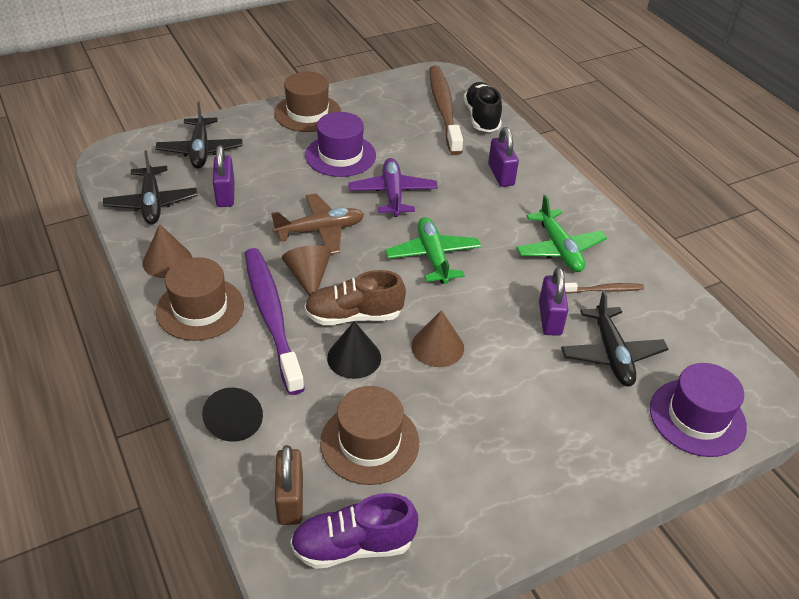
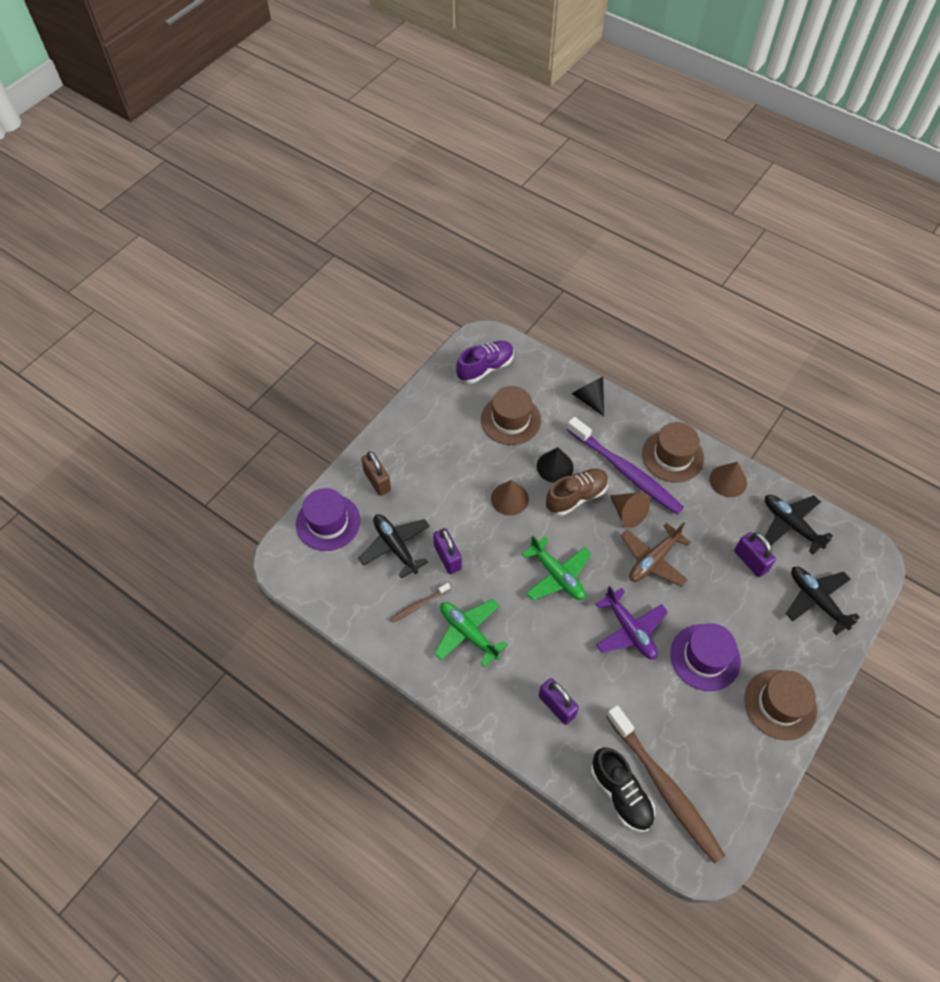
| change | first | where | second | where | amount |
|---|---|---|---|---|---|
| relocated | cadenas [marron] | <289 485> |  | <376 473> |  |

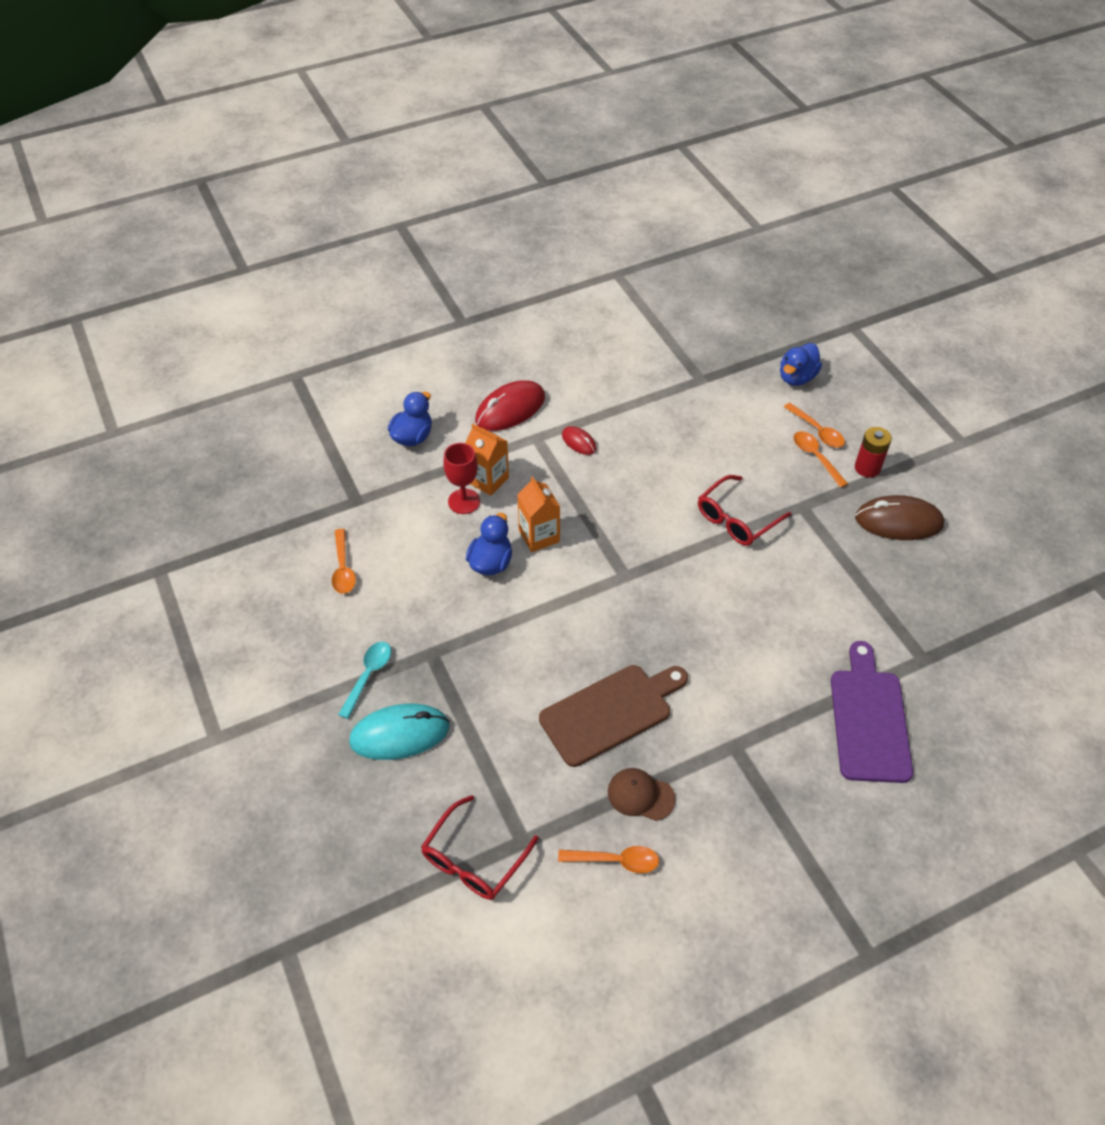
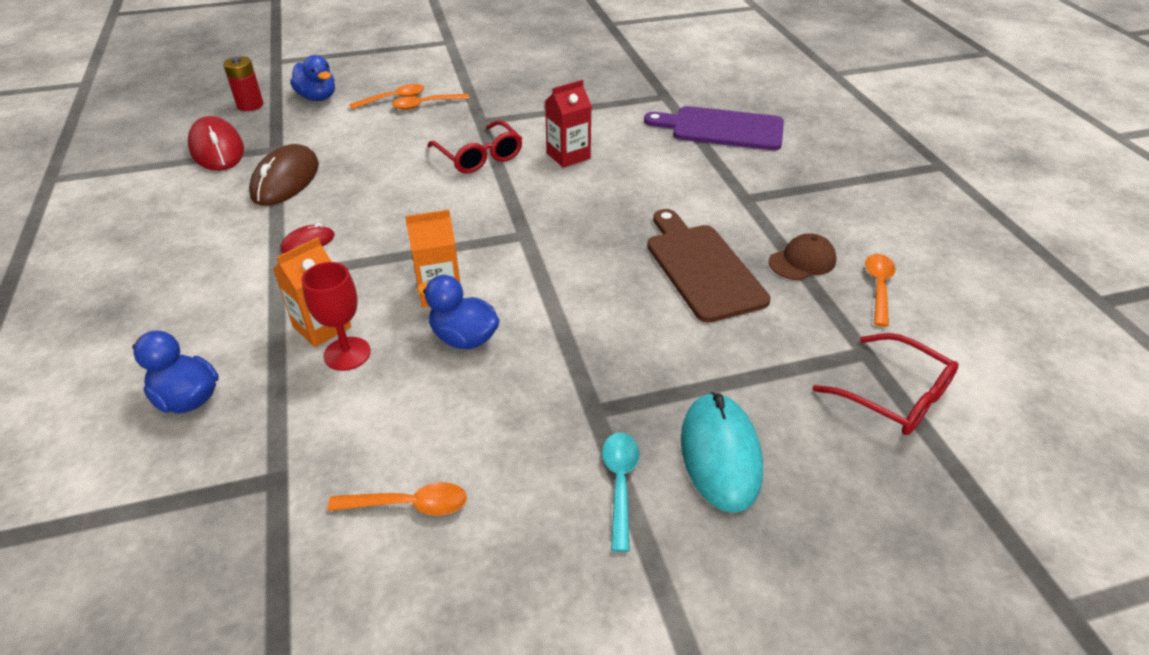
| change | first | where | second | where | amount |
|---|---|---|---|---|---|
| spun | cuillère [turquoise] | <364 680> |  | <621 492> | 60 degrees clockwise |
| relocated | souris [rouge] | <510 405> |  | <216 143> |  |
| spun | casquette [marron] | <642 794> |  | <803 256> | 150 degrees counterclockwise |
| relocated | pile [rouge] | <873 452> |  | <243 83> |  |
| relocated | souris [marron] | <899 517> |  | <284 175> |  |
| appeared |  |  | brique de lait [rouge] | <568 124> |  |

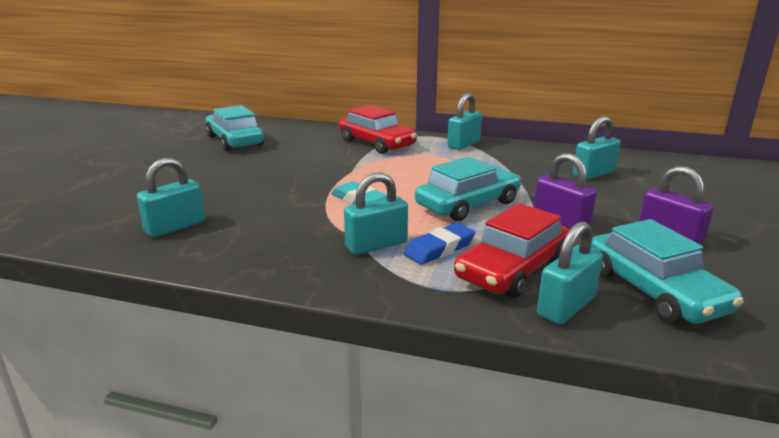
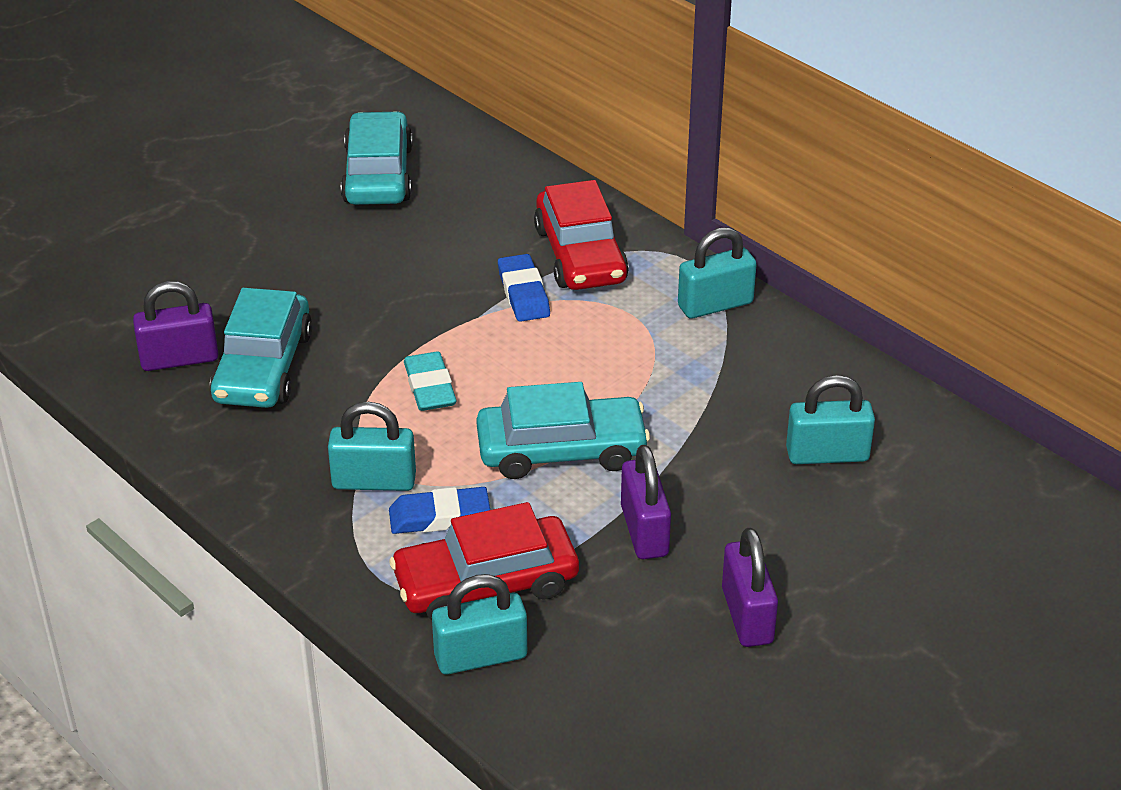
| change | first | where | second | where | amount |
|---|---|---|---|---|---|
| colour | cadenas [turquoise] | <171 197> | cadenas [violet] | <176 326> |  |
| relocated | voiture [turquoise] | <667 271> |  | <261 348> |  |
| appeared |  |  | gomme [bleu] | <524 288> |  |

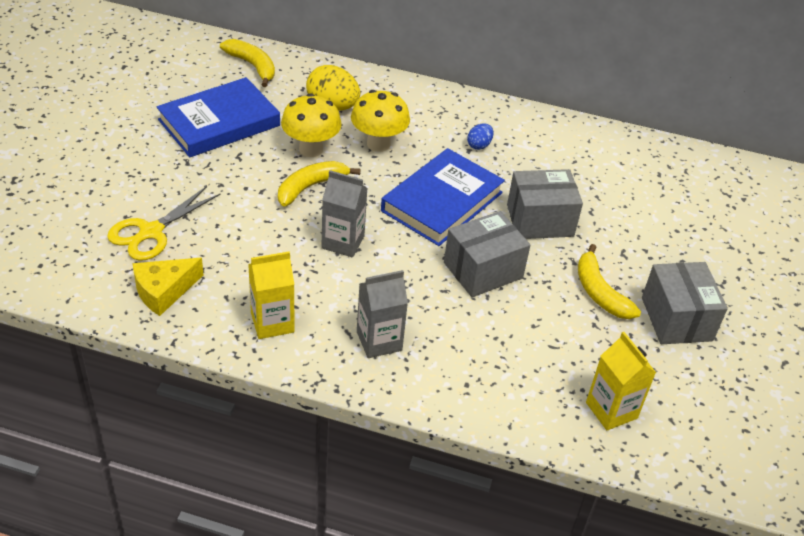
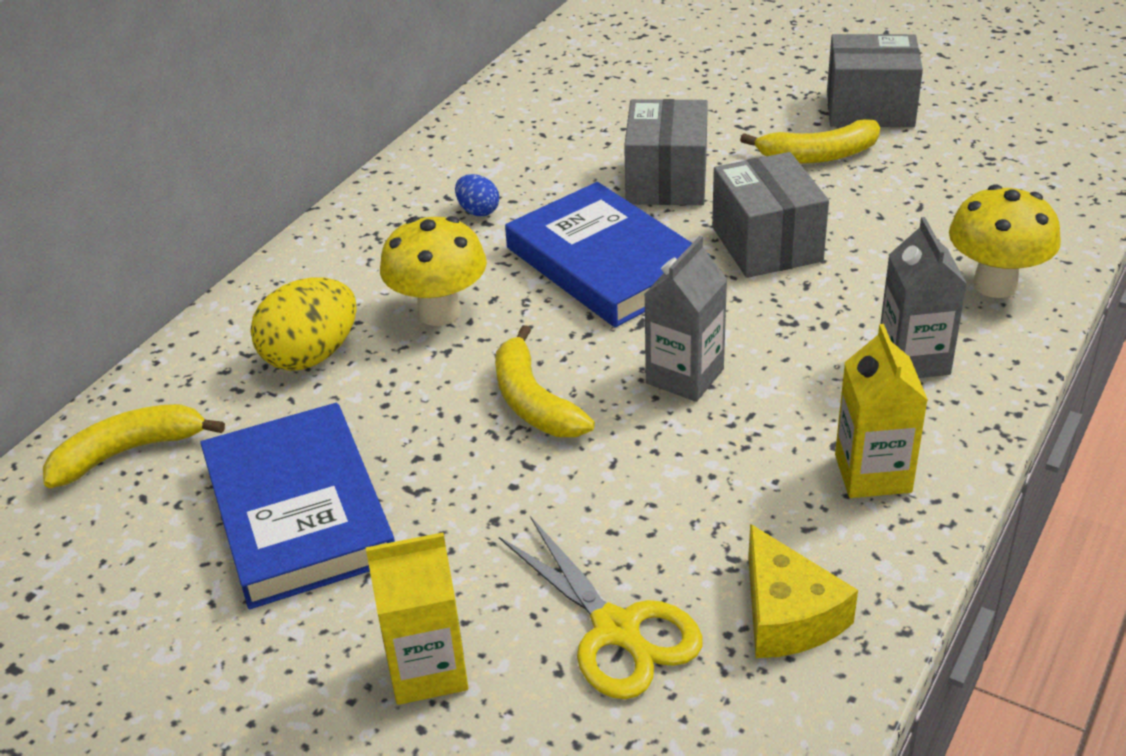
| change | first | where | second | where | amount |
|---|---|---|---|---|---|
| relocated | champignon [jaune] | <311 125> |  | <1005 241> |  |
| relocated | brique de lait [jaune] | <621 381> |  | <416 618> |  |

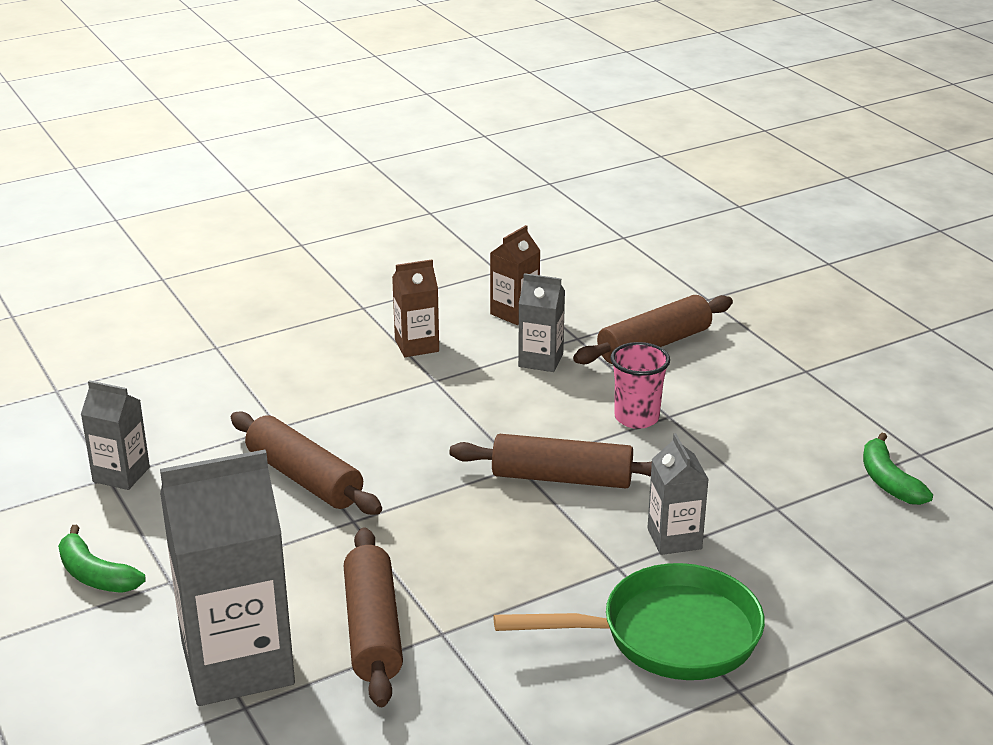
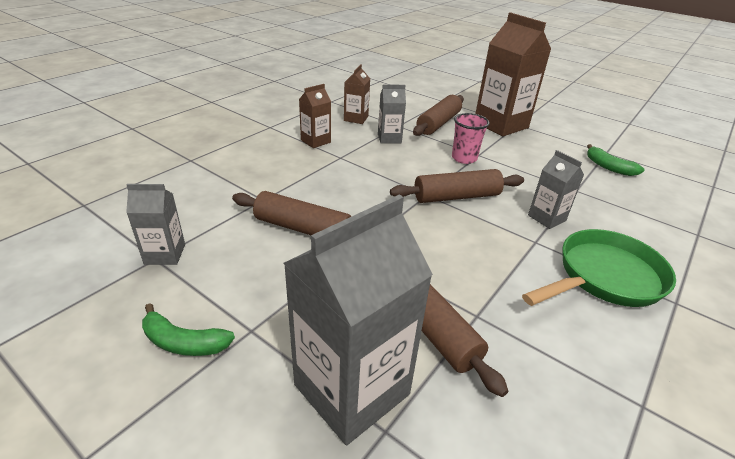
| change | first | where | second | where | amount |
|---|---|---|---|---|---|
| appeared |  |  | brique de lait [marron] | <513 74> |  |

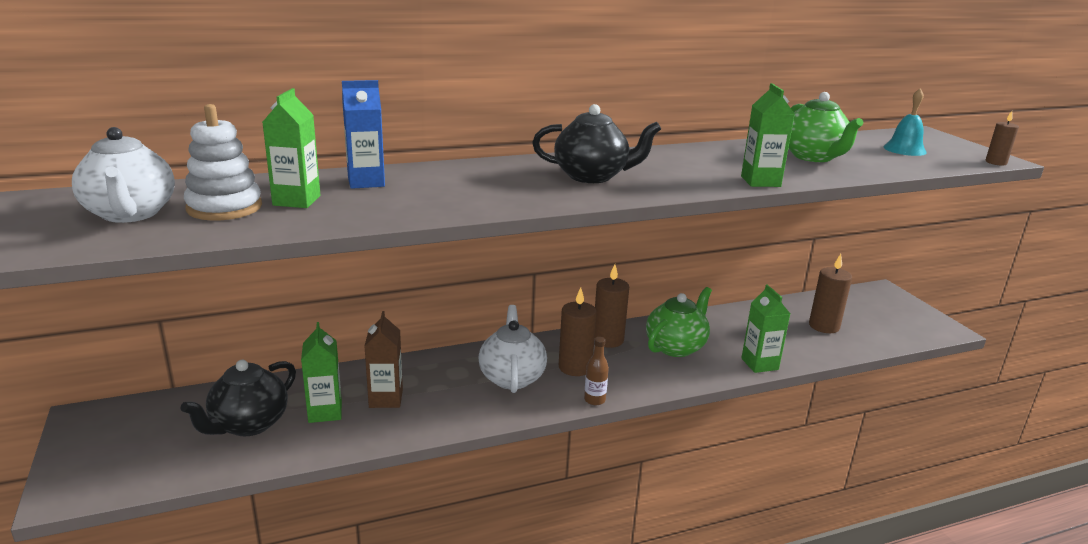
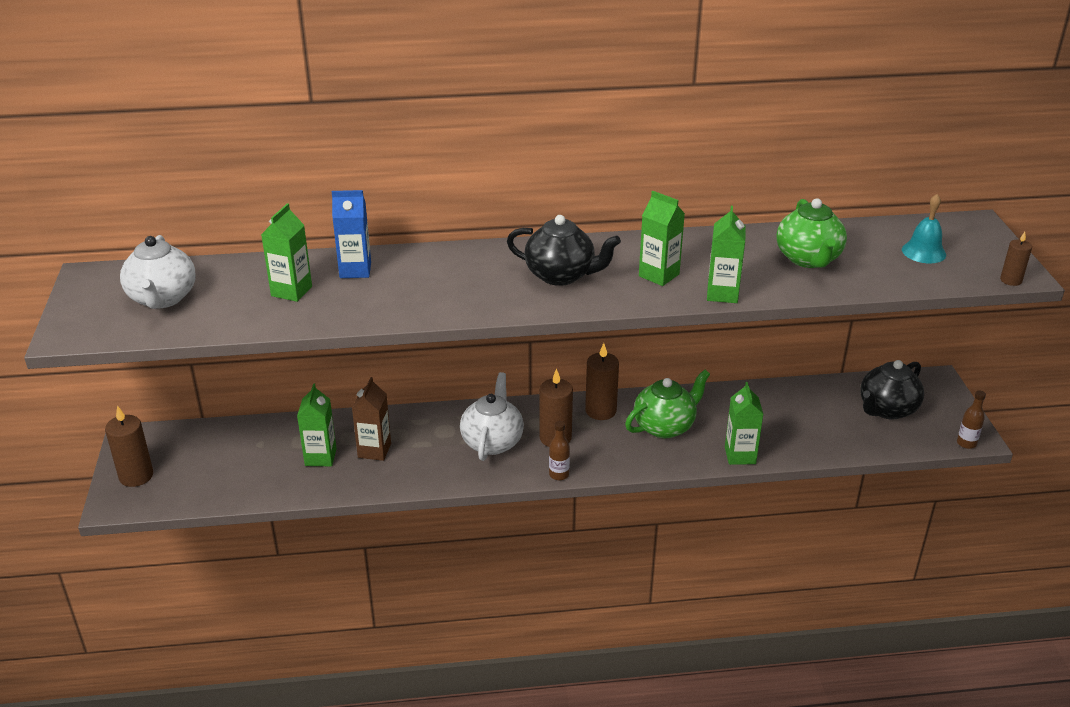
| change | first | where | second | where | amount |
|---|---|---|---|---|---|
| relocated | théière [noir] | <238 398> |  | <892 389> |  |
| missing | jouet à empiler [blanc] | <223 162> |  |  |  |
| relocated | bougie [marron] | <830 293> |  | <129 446> |  |
| appeared |  |  | brique de lait [vert] | <662 238> |  |
| appeared |  |  | bouteille [marron] | <971 419> |  |

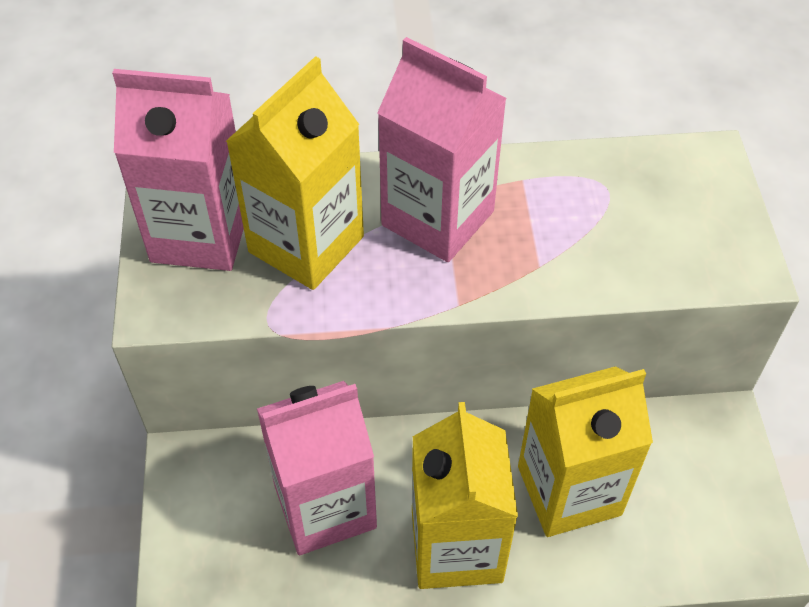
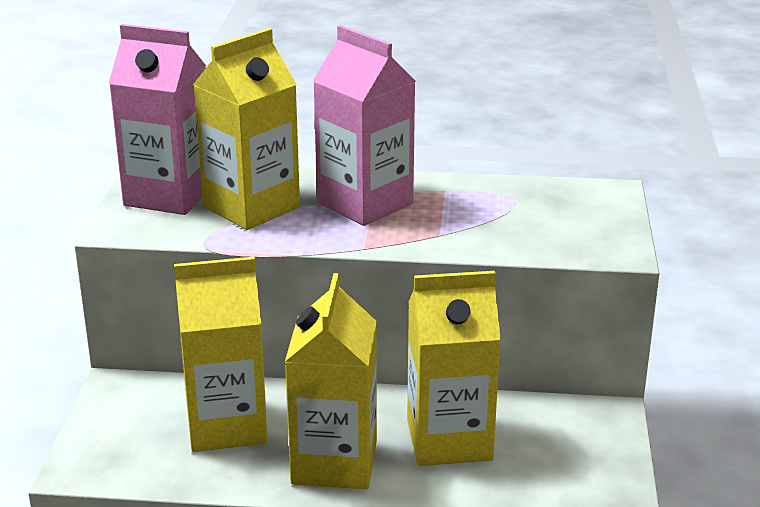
| change | first | where | second | where | amount |
|---|---|---|---|---|---|
| colour | brique de lait [rose] | <317 468> | brique de lait [jaune] | <221 354> |  |

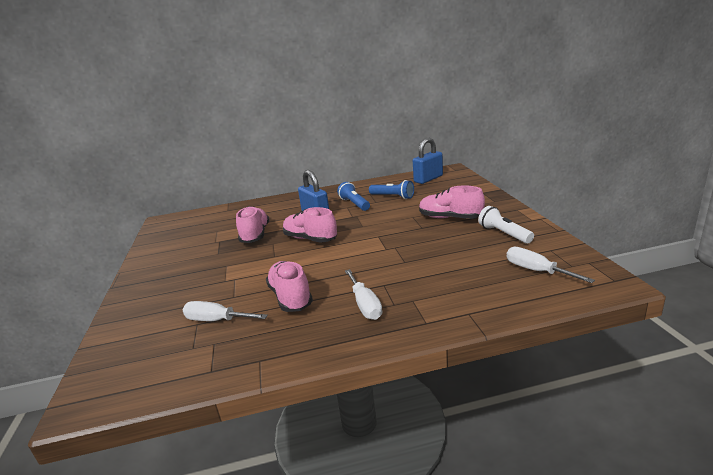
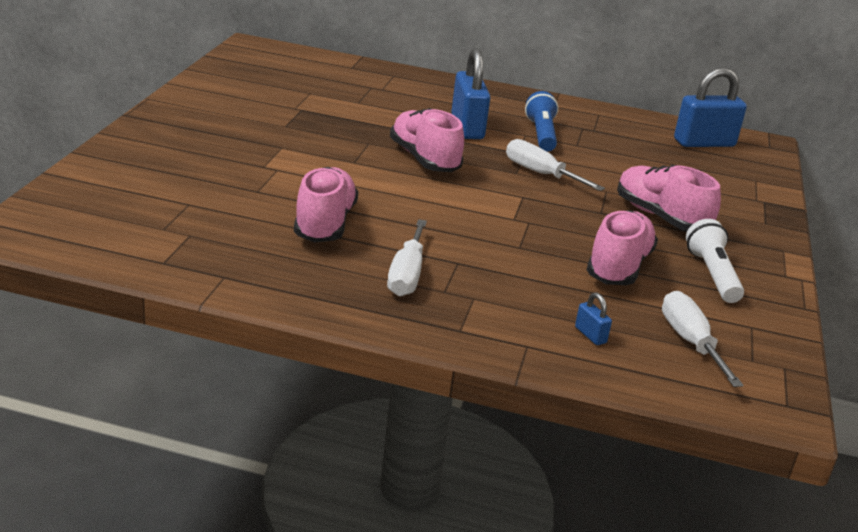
| change | first | where | second | where | amount |
|---|---|---|---|---|---|
| relocated | tournevis [blanc] | <225 311> |  | <555 165> |  |
| relocated | chaussure [rose] | <253 224> |  | <622 247> |  |
| missing | lampe de poche [bleu] | <391 189> |  |  |  |
| appeared |  |  | cadenas [bleu] | <593 318> |  |

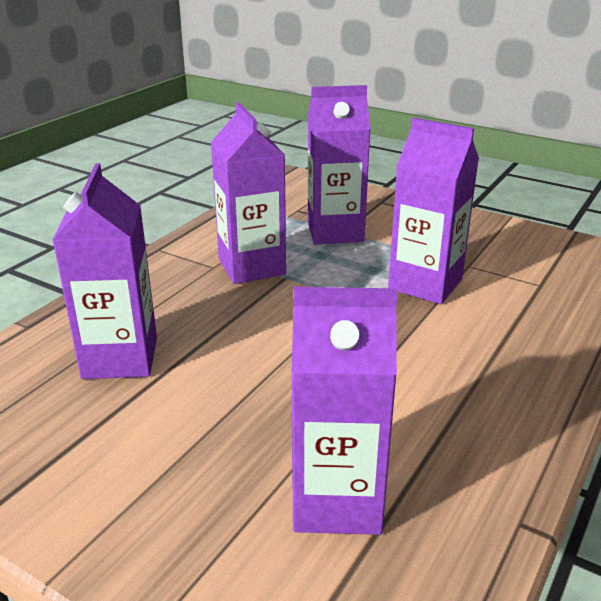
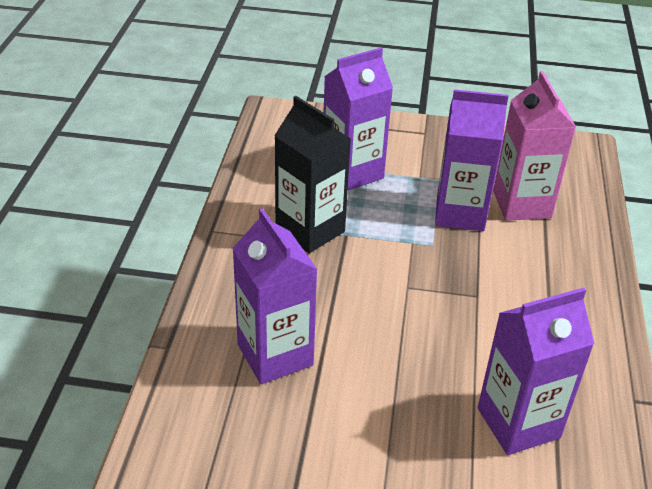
| change | first | where | second | where | amount |
|---|---|---|---|---|---|
| colour | brique de lait [violet] | <248 193> | brique de lait [noir] | <312 174> |  |
| appeared |  |  | brique de lait [rose] | <534 146> |  |

